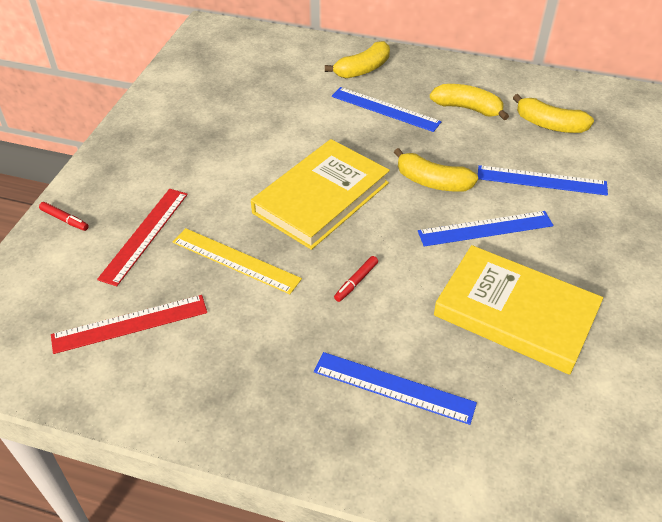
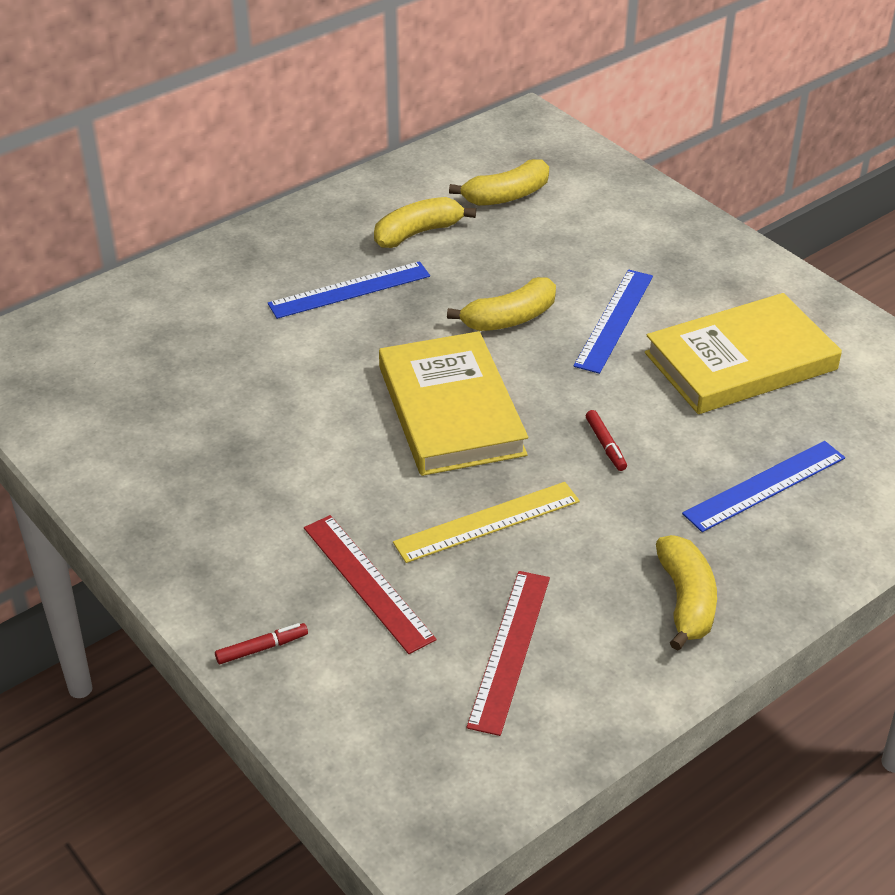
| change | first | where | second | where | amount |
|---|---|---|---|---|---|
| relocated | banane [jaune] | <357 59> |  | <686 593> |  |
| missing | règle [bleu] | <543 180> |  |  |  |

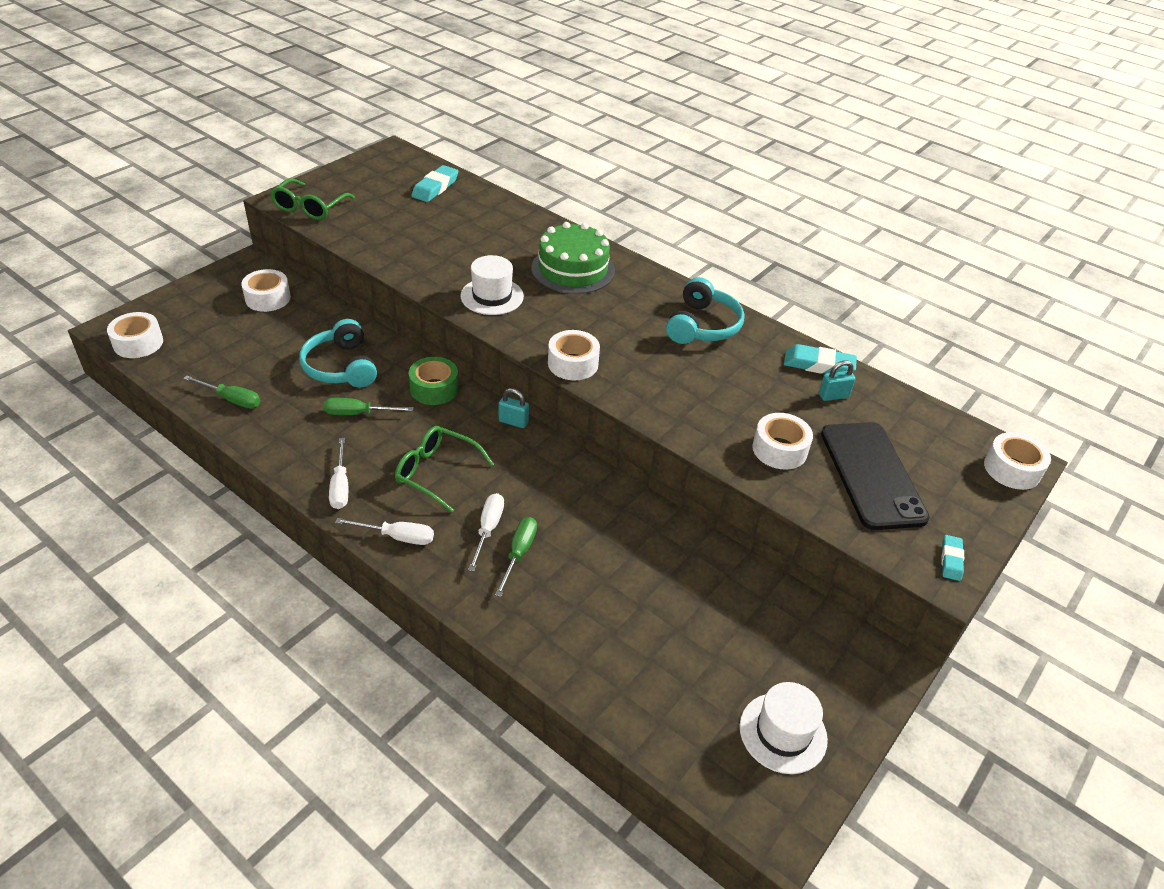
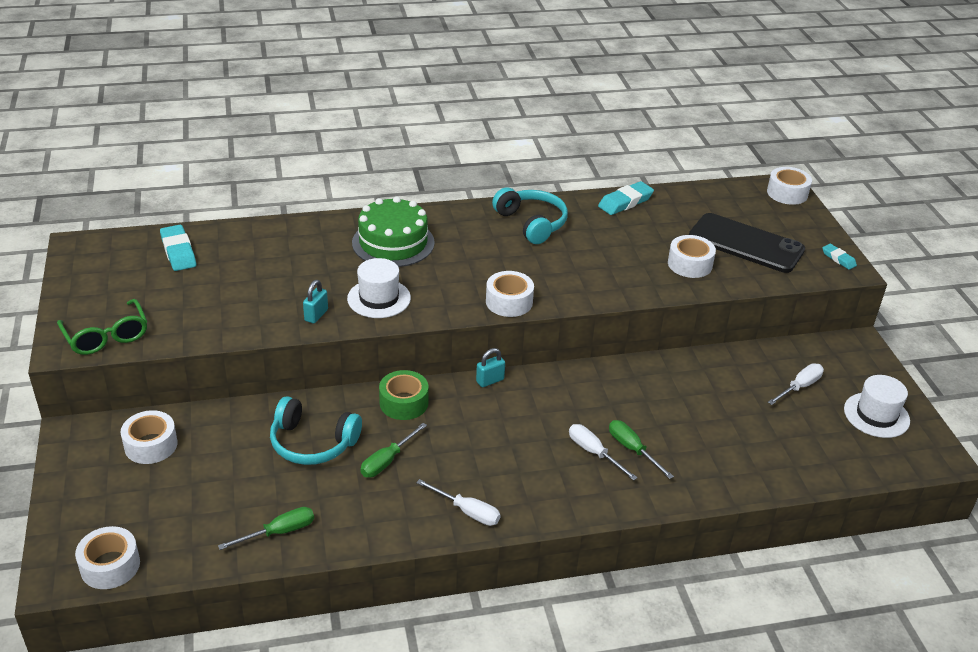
| change | first | where | second | where | amount |
|---|---|---|---|---|---|
| relocated | tournevis [blanc] | <384 531> |  | <796 384> |  |
| missing | lunettes [vert] | <444 469> |  |  |  |
| relocated | cadenas [turquoise] | <837 380> |  | <315 302> |  |

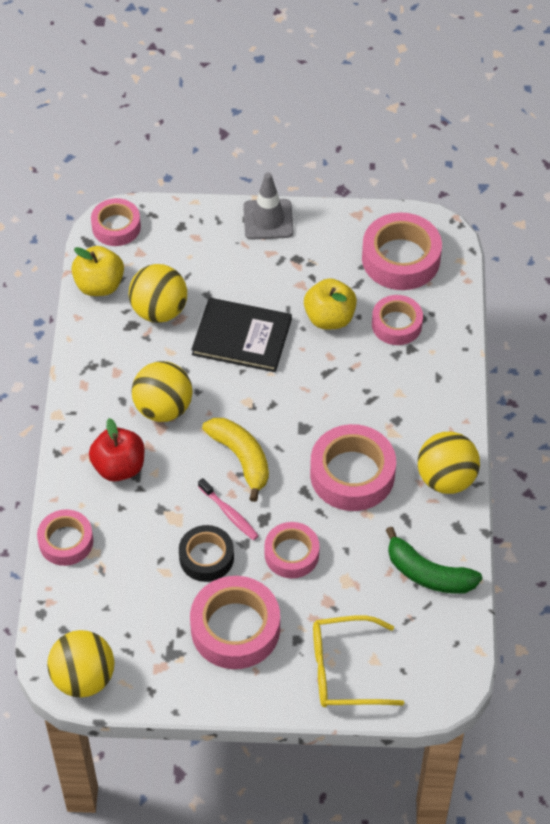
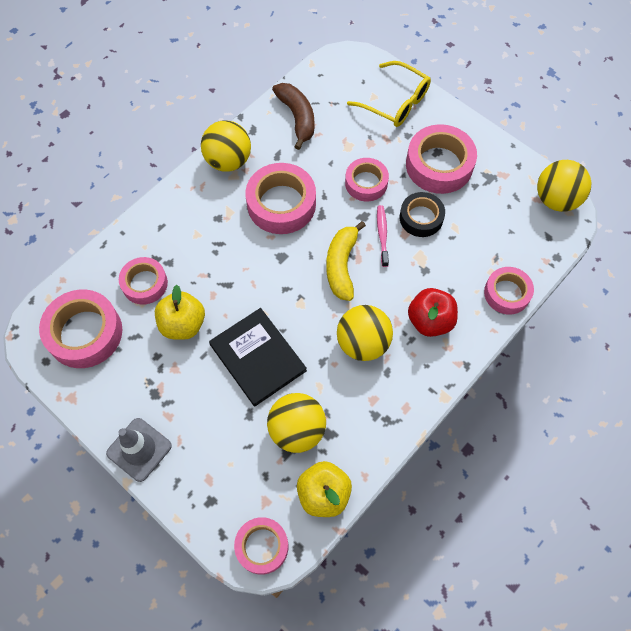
| change | first | where | second | where | amount |
|---|---|---|---|---|---|
| colour | banane [vert] | <434 560> | banane [marron] | <293 116> |  |

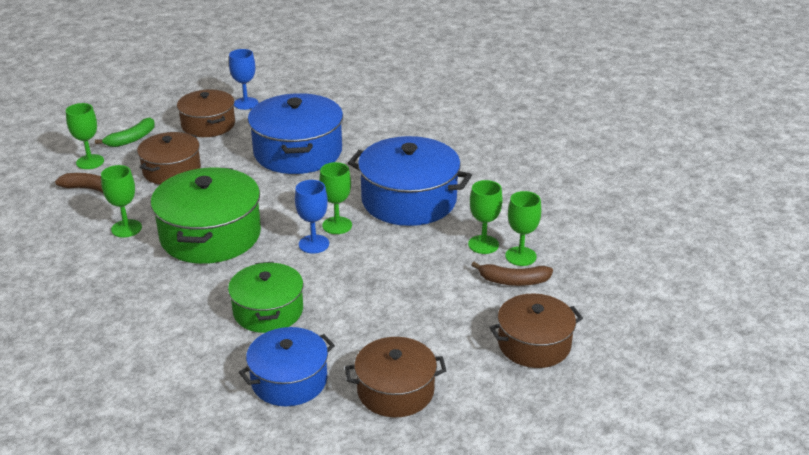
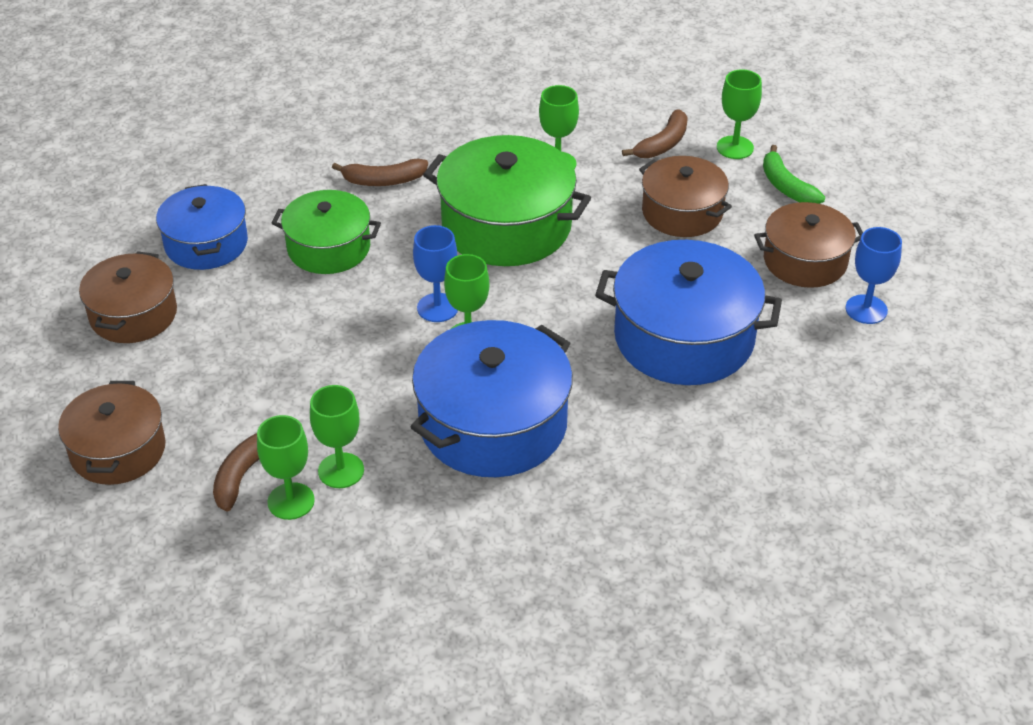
| change | first | where | second | where | amount |
|---|---|---|---|---|---|
| appeared |  |  | banane [marron] | <380 172> |  |

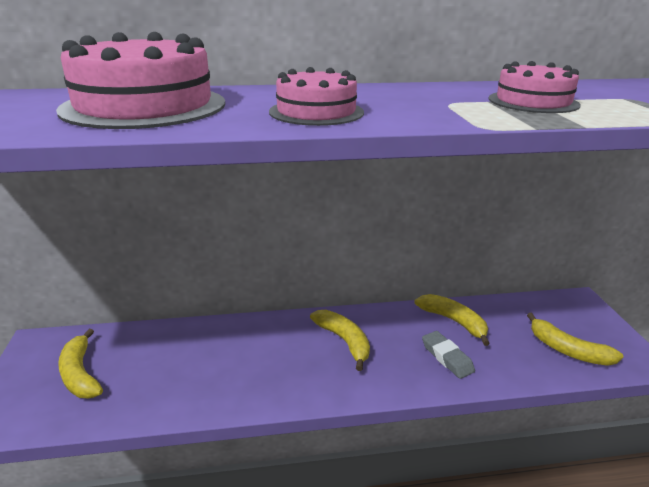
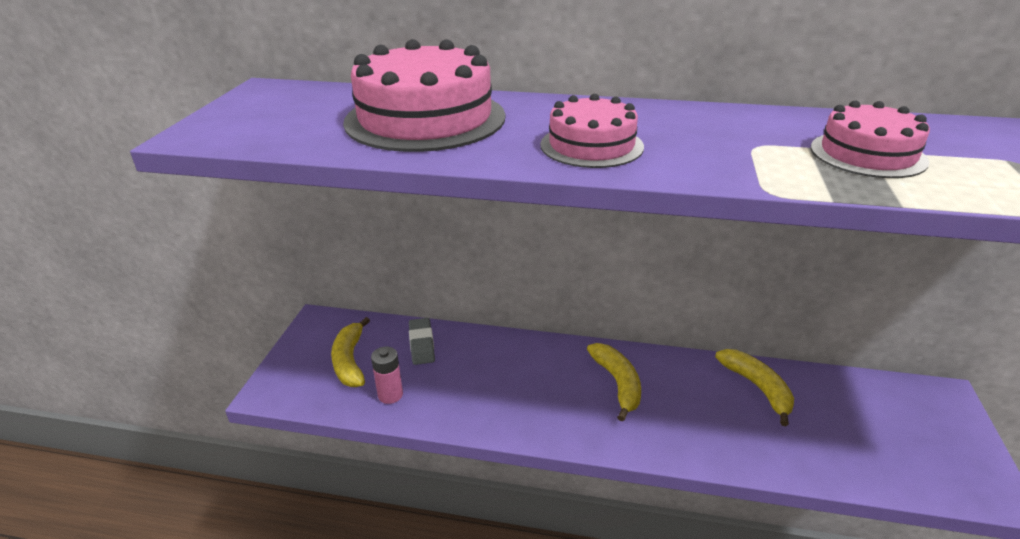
| change | first | where | second | where | amount |
|---|---|---|---|---|---|
| relocated | gomme [gris] | <448 355> |  | <422 341> |  |
| missing | banane [jaune] | <575 339> |  |  |  |
| appeared |  |  | pile [rose] | <387 375> |  |

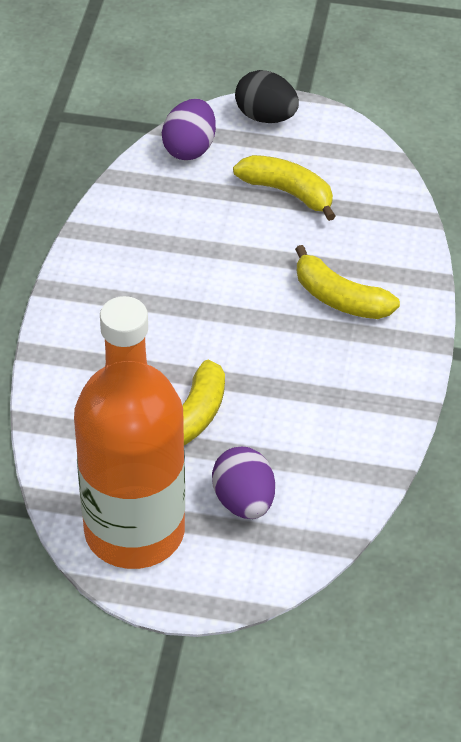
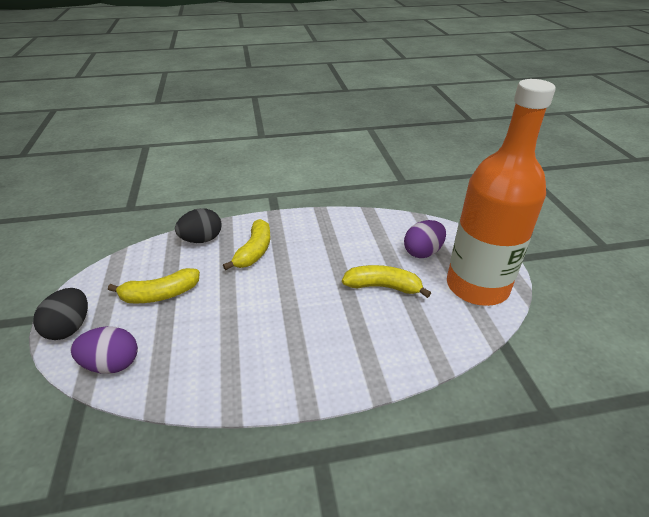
| change | first | where | second | where | amount |
|---|---|---|---|---|---|
| spun | banane [jaune] | <284 188> |  | <154 286> | 120 degrees counterclockwise |
| appeared |  |  | œuf [noir] | <198 225> |  |

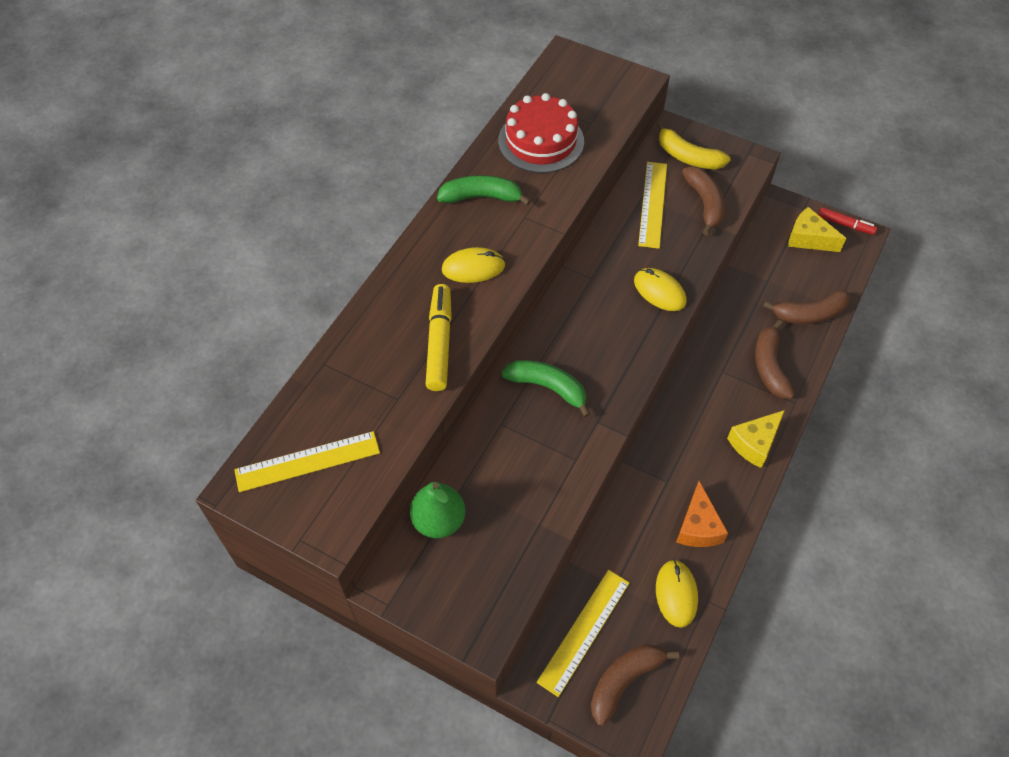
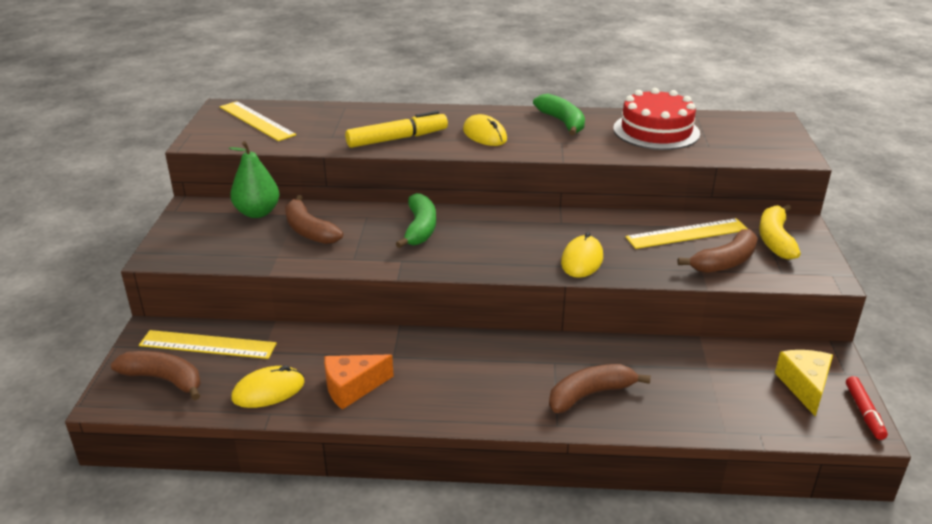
| change | first | where | second | where | amount |
|---|---|---|---|---|---|
| missing | fromage [jaune] | <756 439> |  |  |  |
| relocated | banane [marron] | <806 307> |  | <314 219> |  |

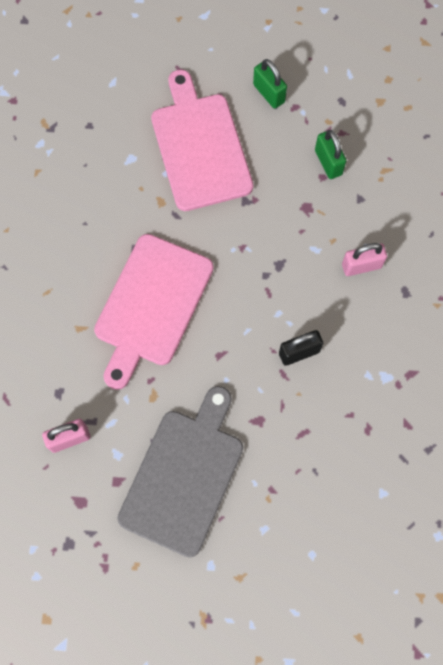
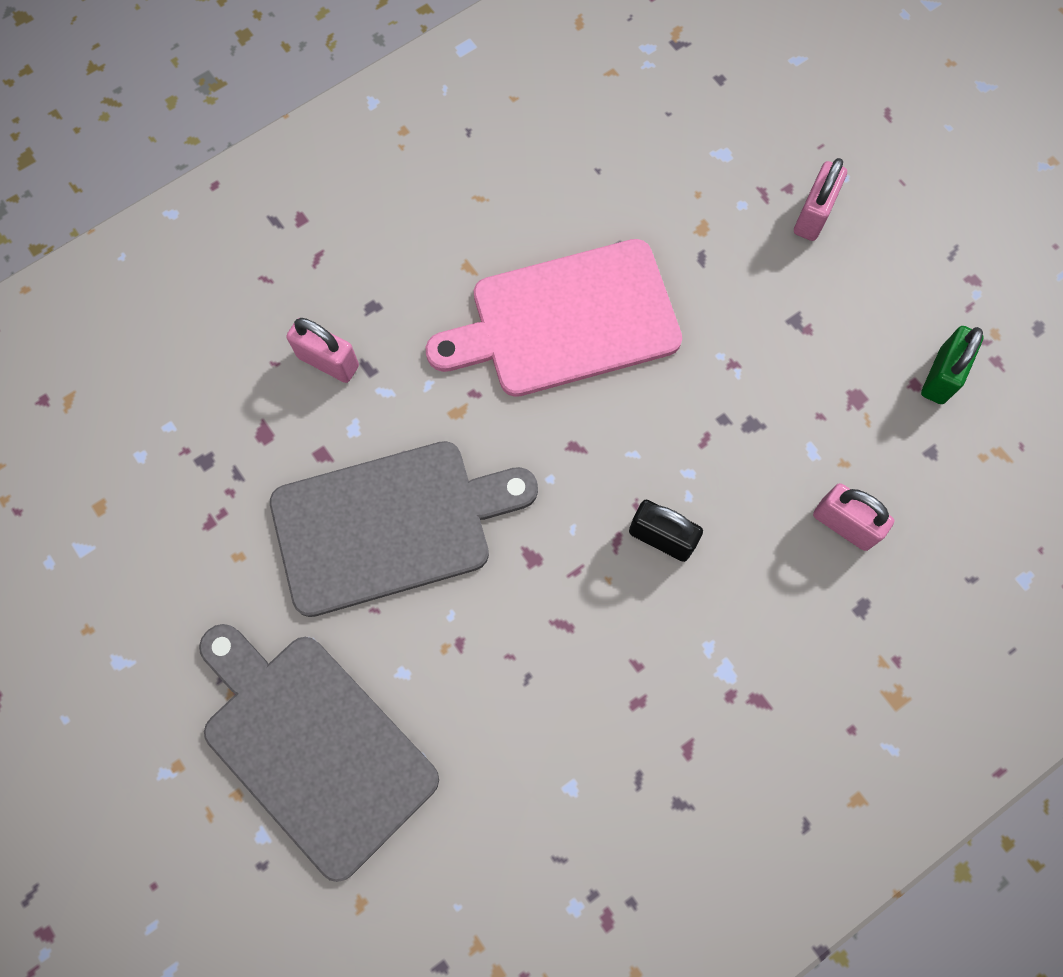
| change | first | where | second | where | amount |
|---|---|---|---|---|---|
| exchanged | planche à découper [rose] | <202 140> | cadenas [rose] | <820 199> |  |
| missing | cadenas [vert] | <270 84> |  |  |  |
| appeared |  |  | planche à découper [gris] | <319 753> |  |

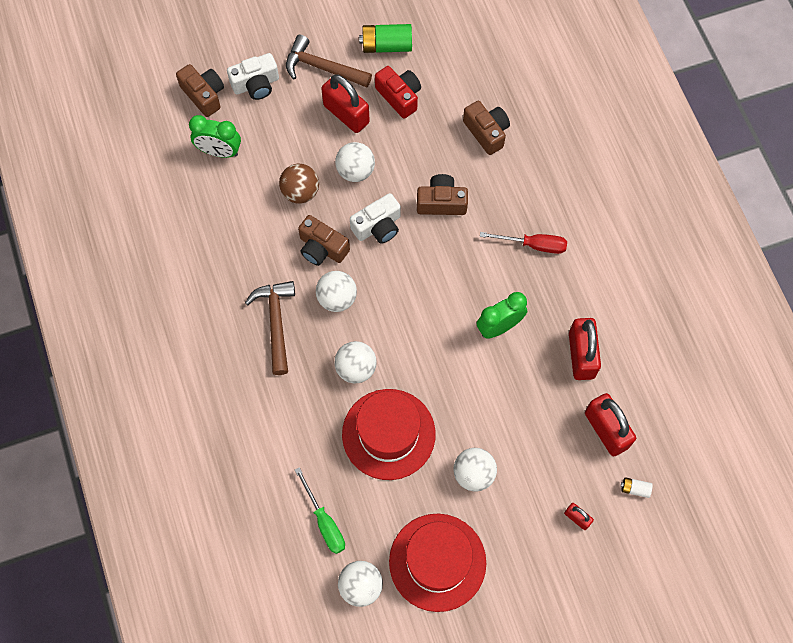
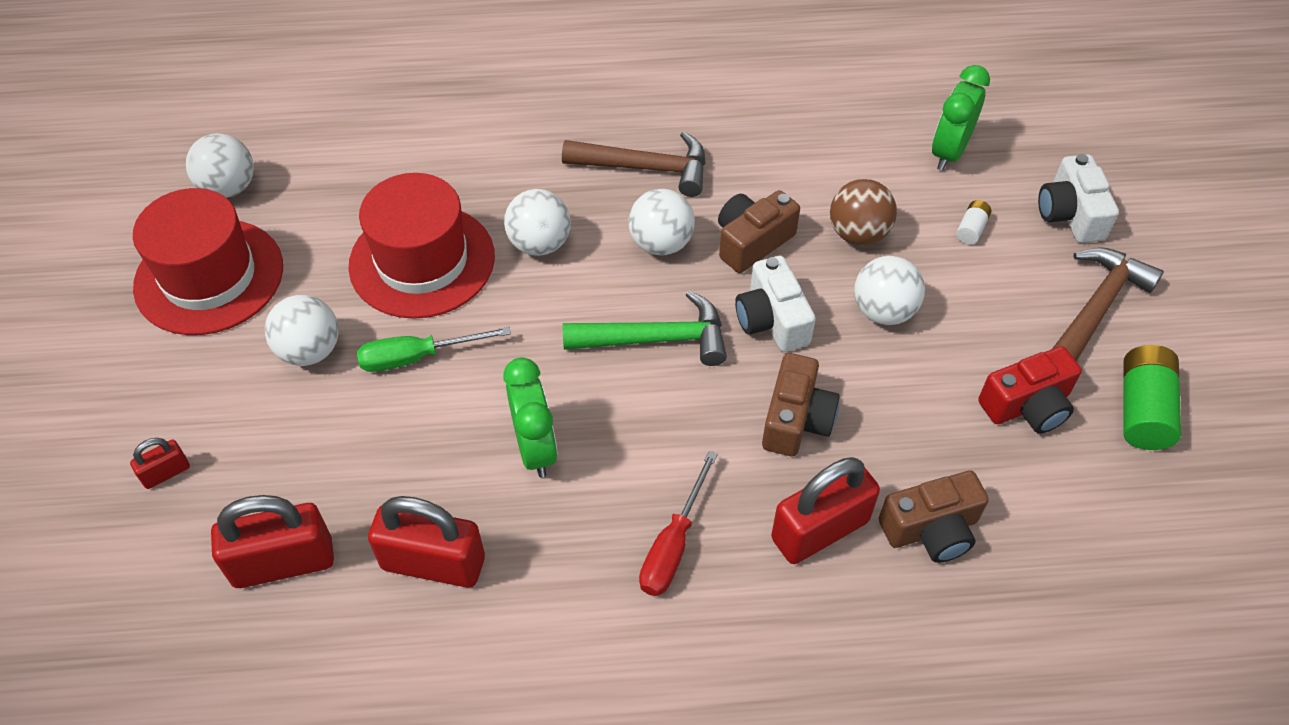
| change | first | where | second | where | amount |
|---|---|---|---|---|---|
| missing | appareil photo [marron] | <200 90> |  |  |  |
| relocated | tournevis [vert] | <320 510> |  | <434 349> |  |
| relocated | cadenas [rouge] | <345 103> |  | <825 510> |  |
| relocated | pile [blanc] | <637 487> |  | <973 222> |  |
| appeared |  |  | marteau [vert] | <645 328> |  |

